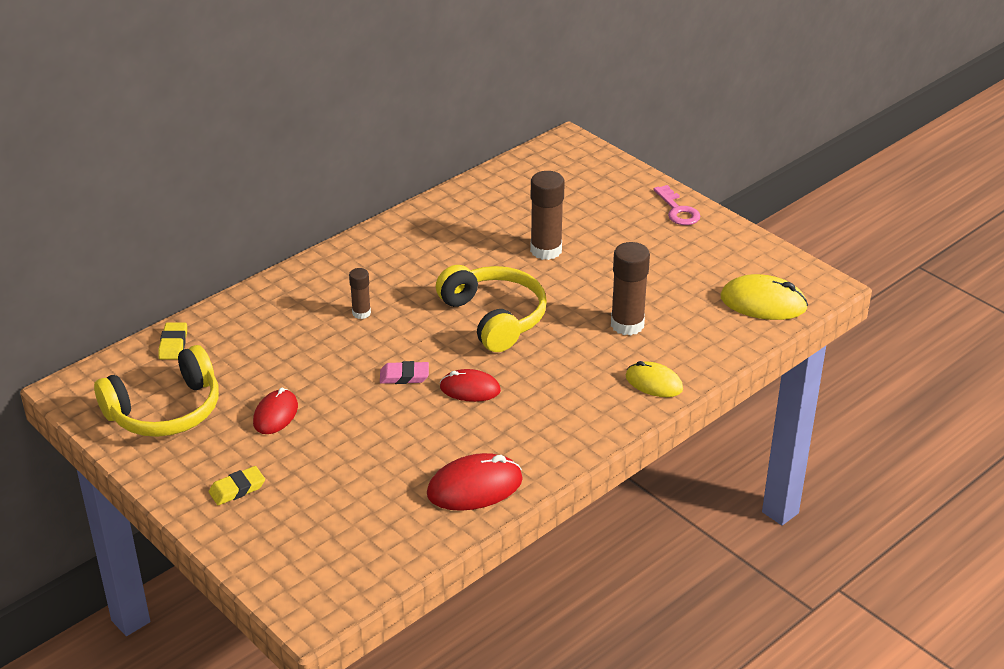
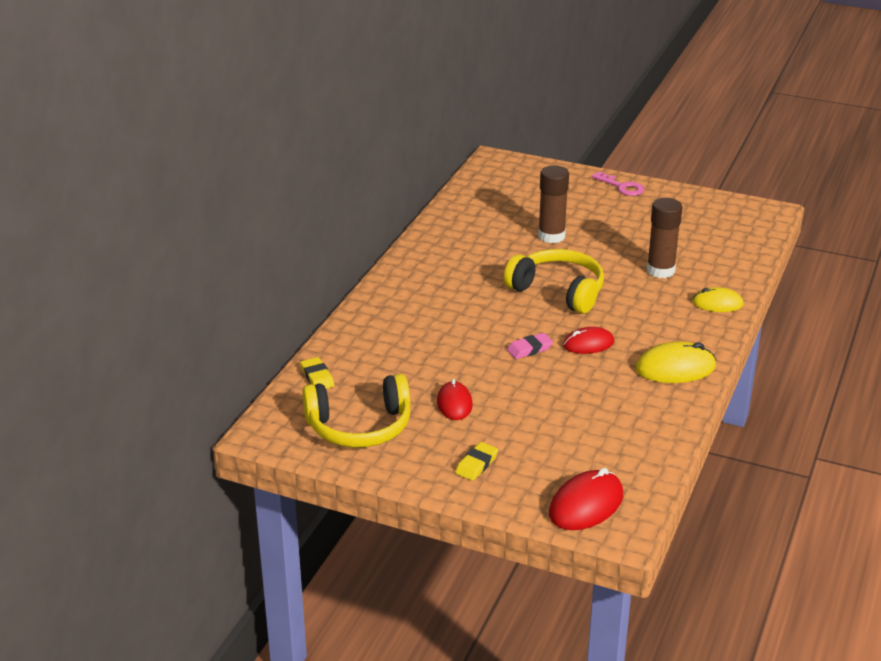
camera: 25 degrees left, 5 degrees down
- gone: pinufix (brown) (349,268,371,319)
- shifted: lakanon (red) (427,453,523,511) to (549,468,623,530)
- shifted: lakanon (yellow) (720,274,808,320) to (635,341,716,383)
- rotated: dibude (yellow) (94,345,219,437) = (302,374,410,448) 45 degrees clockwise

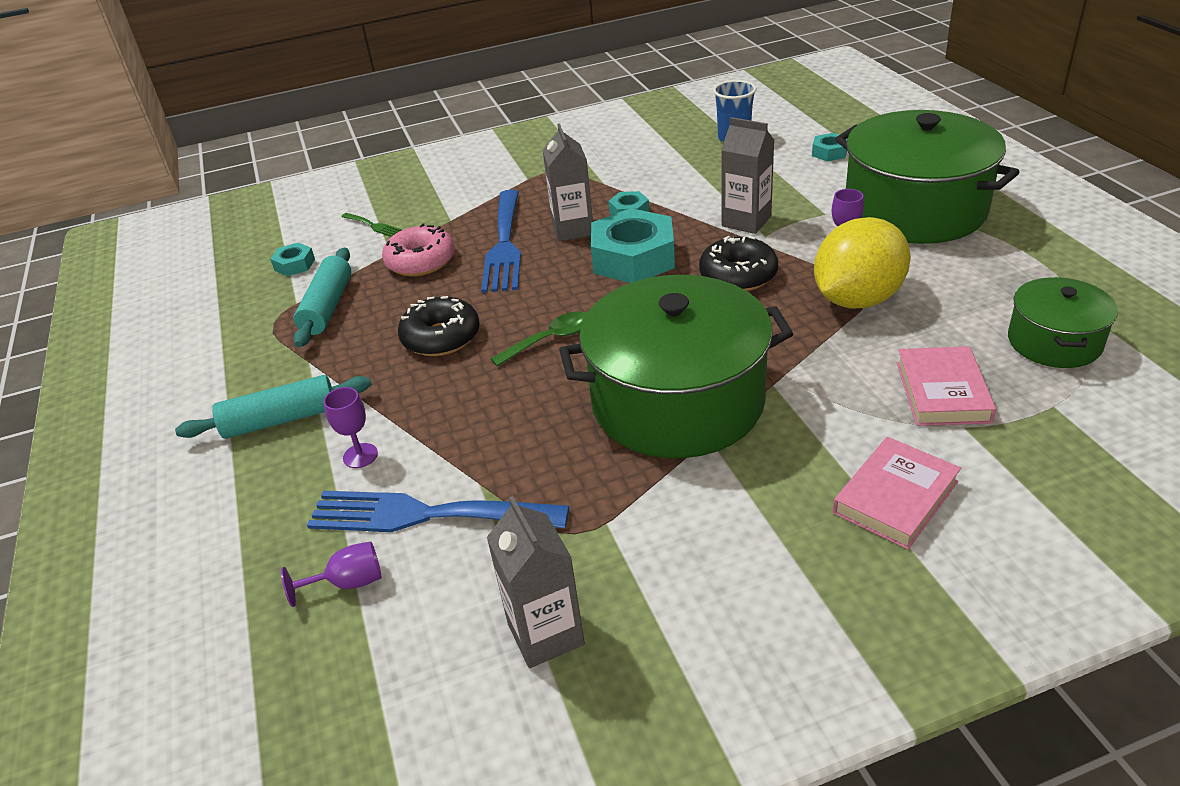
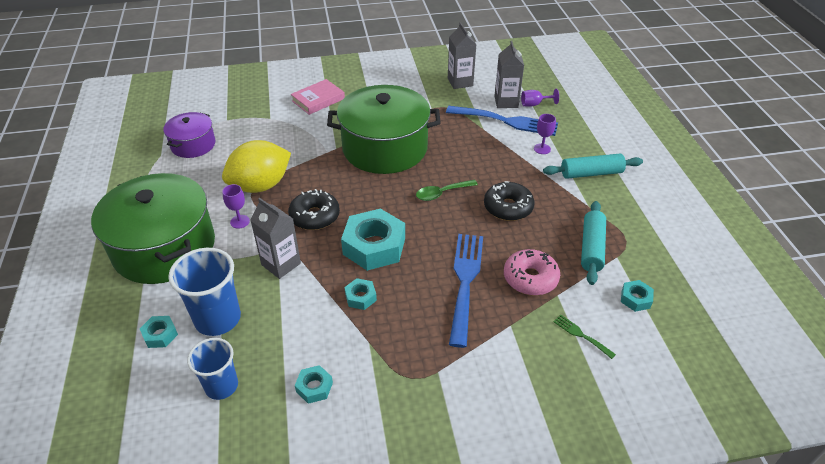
camera: 175 degrees left, 5 degrees up
- gone: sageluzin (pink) (897,346,996,426)
- new: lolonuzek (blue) (168,248,241,336)
- new: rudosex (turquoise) (295,365,333,404)
- shifted: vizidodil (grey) (543,123,593,241) to (494,41,524,108)
- repainted: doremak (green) (1008,277,1118,368) to doremak (purple) (163,112,216,158)

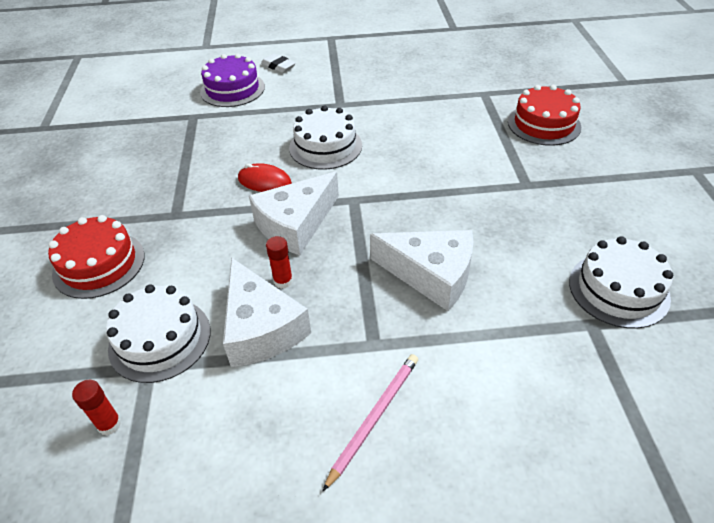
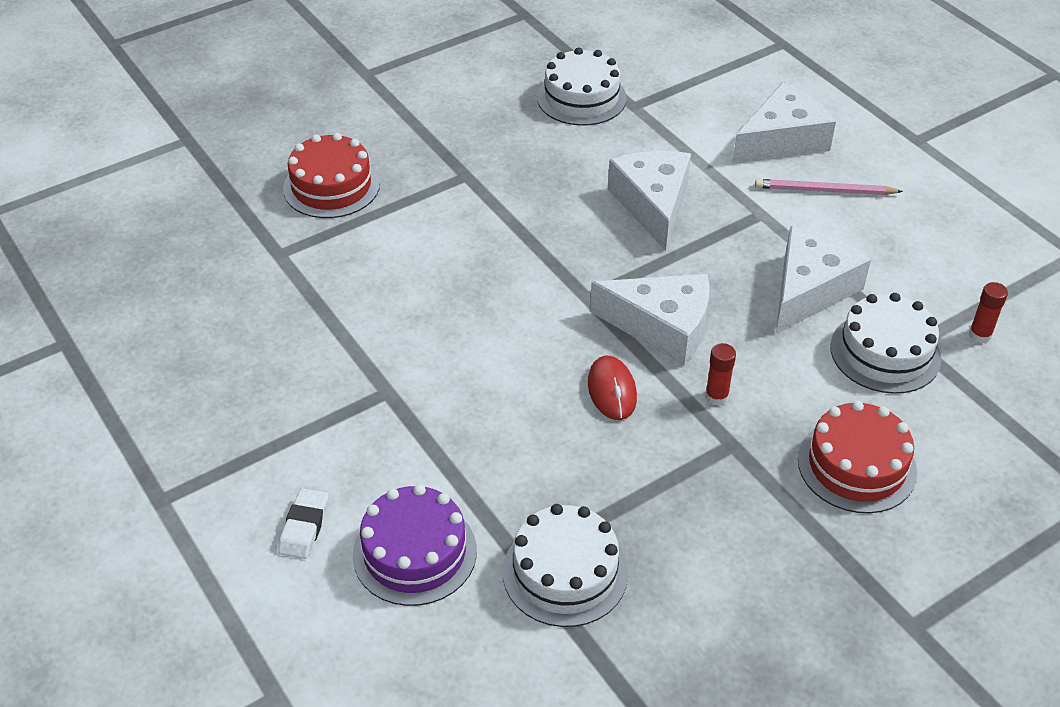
camera: 120 degrees left, 0 degrees up
- new: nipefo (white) (732,82,836,164)
- shifted: pinufix (red) (266,236,293,289) to (705,343,736,406)
- shifted: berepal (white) (289,105,362,170) to (503,504,628,627)

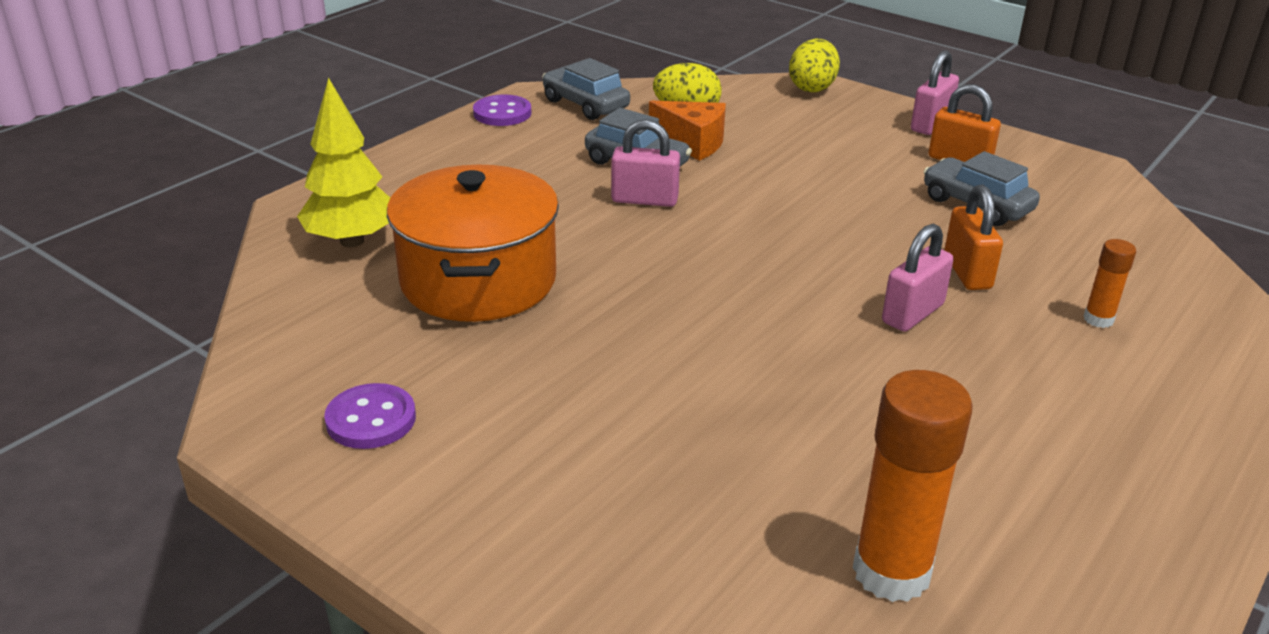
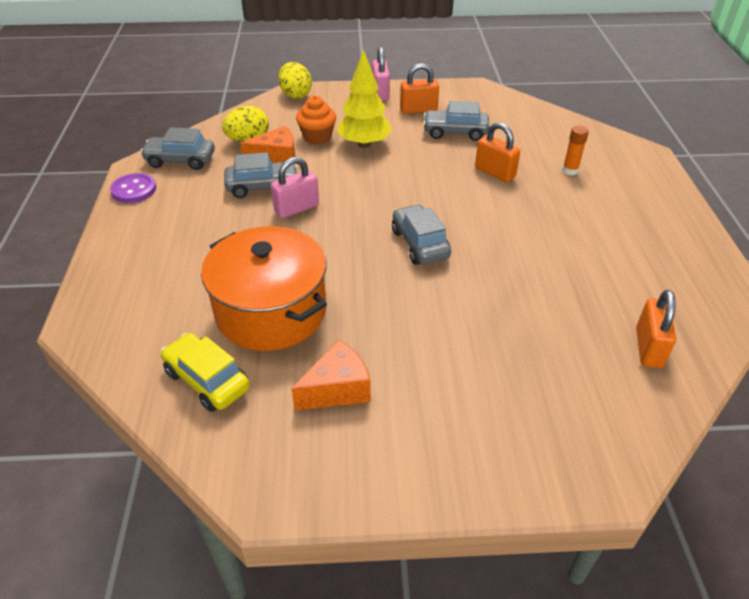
camera: 40 degrees left, 10 degrees up
- gone: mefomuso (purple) (324,383,416,449)
- gone: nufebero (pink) (882,224,954,332)
- new: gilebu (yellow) (160,333,250,412)
- new: nipefo (orange) (291,340,371,410)
- new: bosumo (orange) (296,96,336,145)
- new: gilebu (grey) (392,204,451,265)
- shifted: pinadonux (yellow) (297,77,390,247) to (337,49,392,148)
- swapped: pinufix (orange) (853,370,973,602) to nufebero (orange) (636,290,676,368)

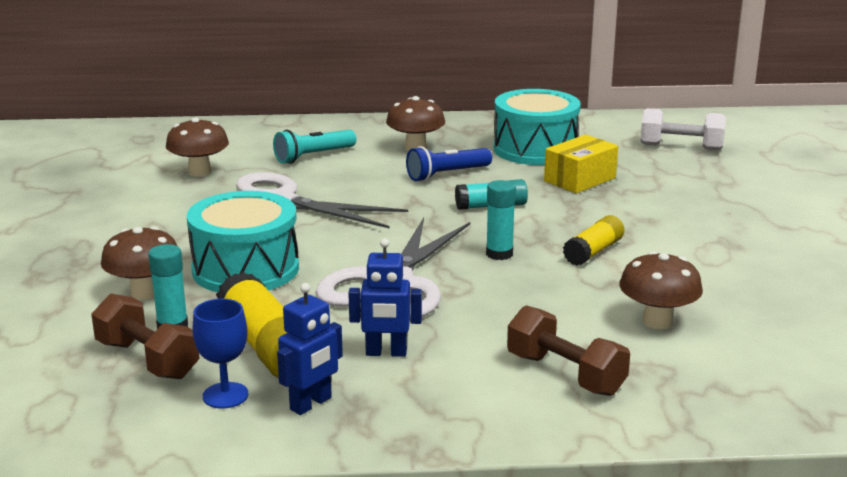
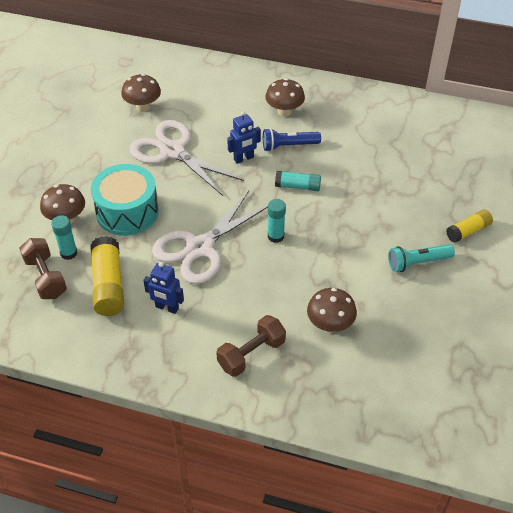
camera: 20 degrees right, 25 degrees up
- gone: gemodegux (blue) (193,299,249,408)
- gone: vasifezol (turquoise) (494,89,581,165)
- gone: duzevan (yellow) (544,135,618,193)
- gone: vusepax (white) (641,108,726,151)
- shifted: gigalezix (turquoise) (273,130,356,164) to (388,244,455,272)
- shifted: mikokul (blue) (277,283,343,415) to (227,111,261,164)
- shifted: pinufix (yellow) (563,215,625,266) to (446,209,493,243)
- rotated: vusepax (brown) (507,305,630,396) = (216,315,286,377) 75 degrees clockwise

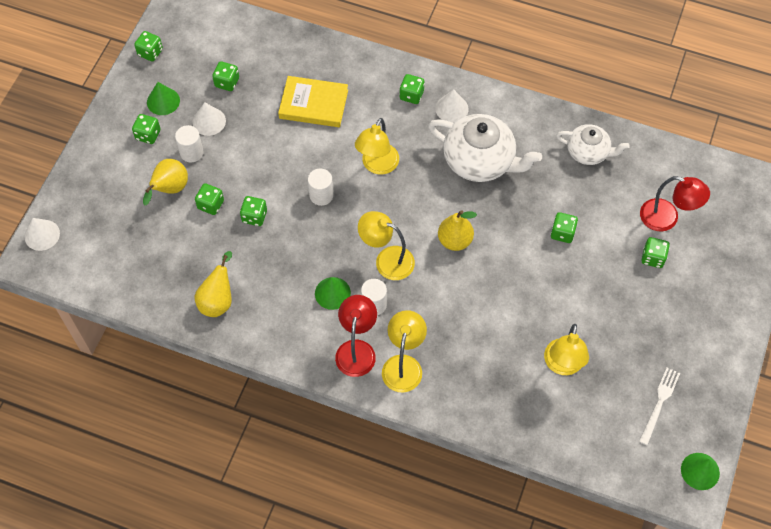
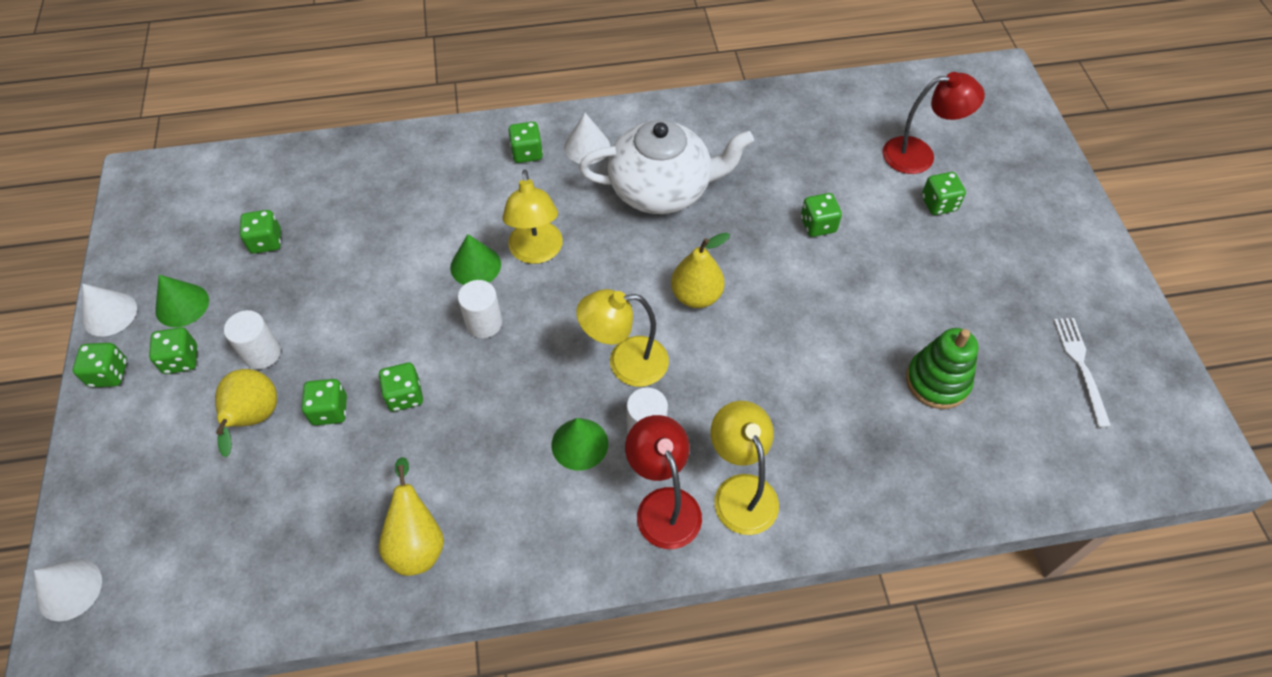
camera: 30 degrees left, 5 degrees down
- gone: sageluzin (yellow) (278,76,348,127)
- gone: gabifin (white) (556,124,630,165)
- shifted: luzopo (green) (134,31,163,62) to (73,343,127,387)
- shifted: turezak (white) (193,102,226,136) to (82,284,137,336)
- shifted: turezak (green) (681,453,720,490) to (450,234,501,285)
- swapped: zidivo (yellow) (544,324,589,375) to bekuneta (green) (906,328,978,409)

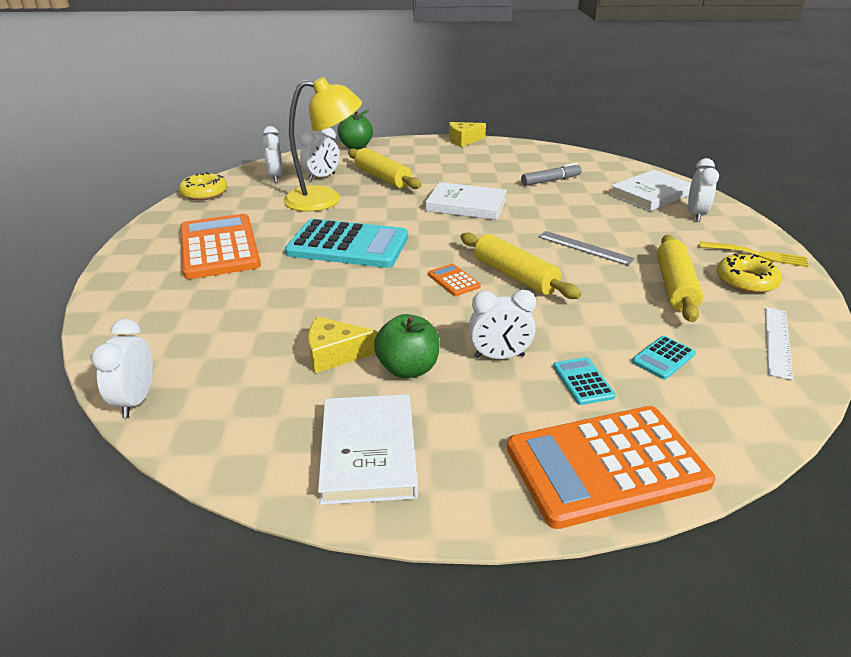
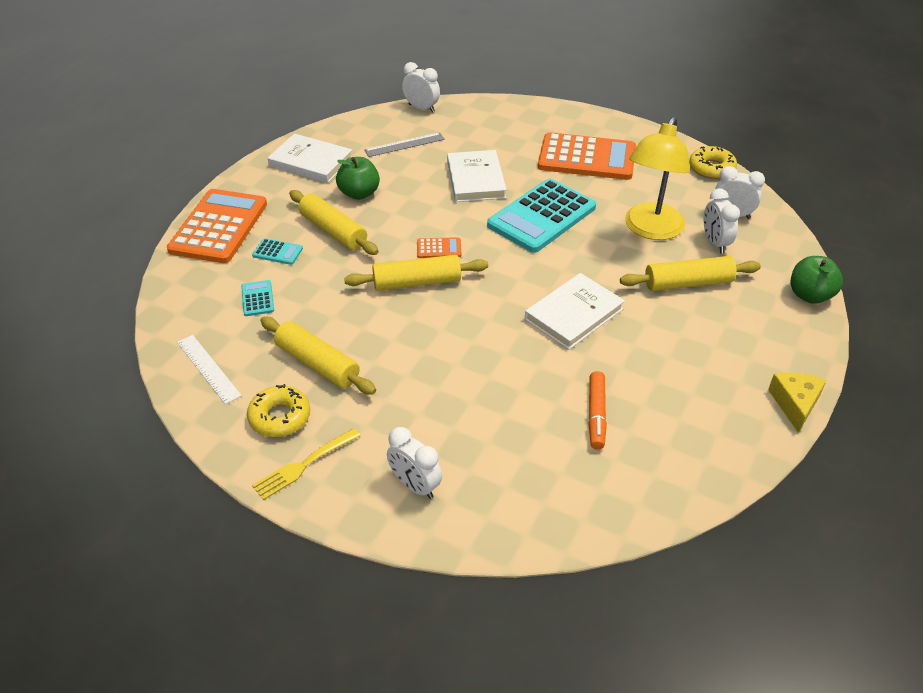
camera: 120 degrees right, 10 degrees up
- gone: nipefo (yellow) (308,316,377,373)
- shifted: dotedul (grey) (538,231,635,266) to (364,132,445,157)
- shifted: sageluzin (white) (609,170,691,211) to (447,150,506,202)
- swapped: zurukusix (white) (469,290,536,359) to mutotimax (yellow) (289,190,379,255)
- repainted: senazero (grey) (521,163,582,186) to senazero (orange) (588,371,607,450)

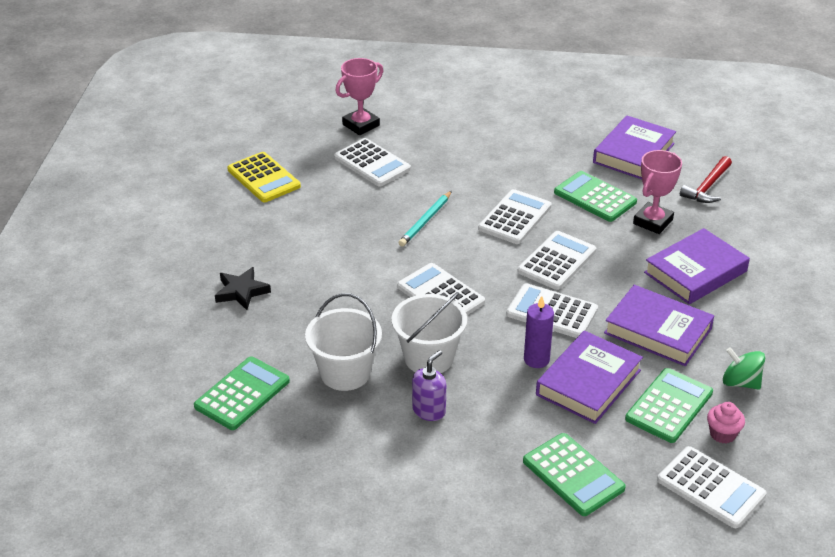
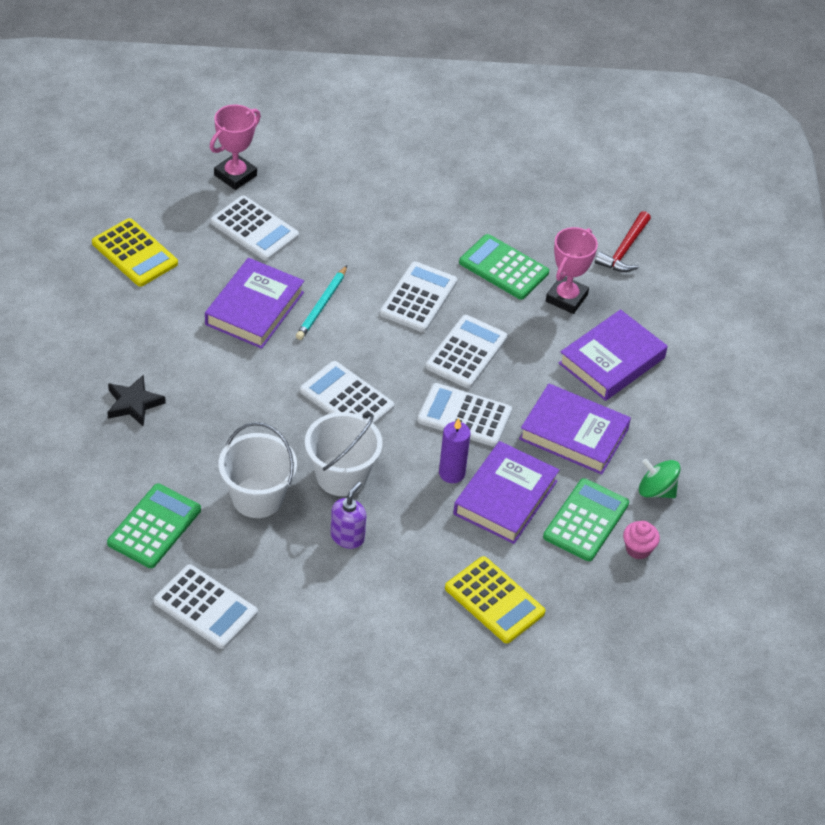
camera: 10 degrees left, 10 degrees up
- shifted: sageluzin (purple) (593,116,676,179) to (205,258,304,349)
- shifted: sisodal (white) (657,446,767,528) to (154,564,258,649)
- repainted: sisodal (green) (523,433,626,516) to sisodal (yellow) (445,556,545,643)

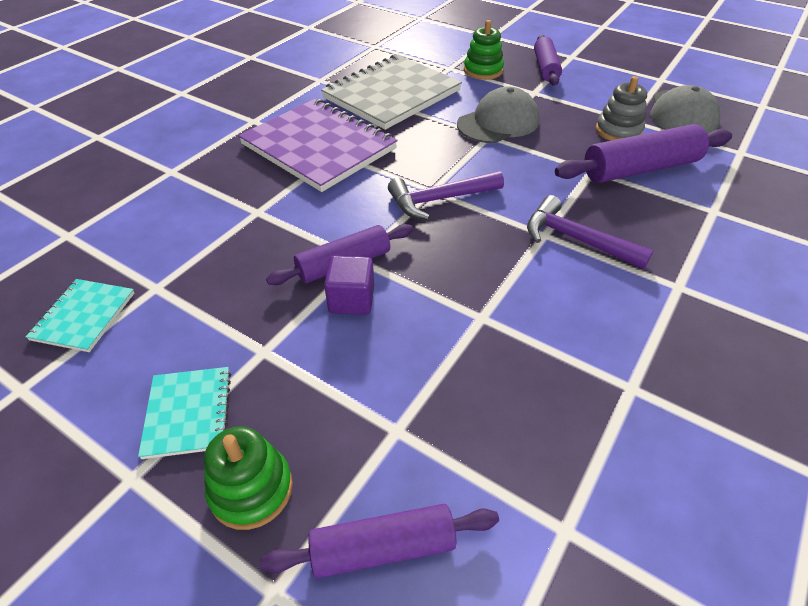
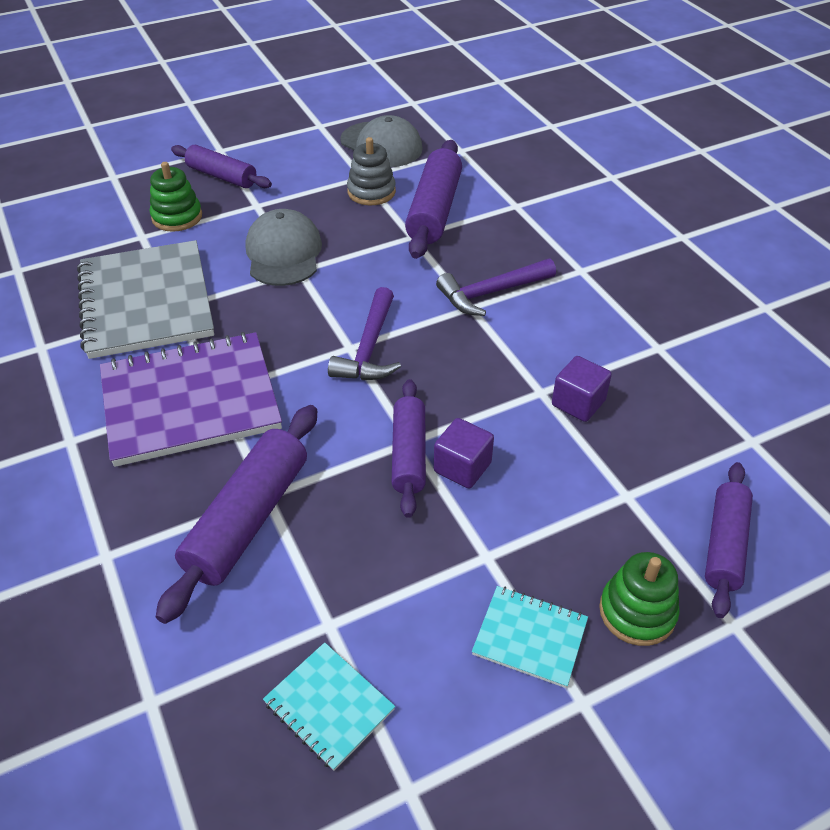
camera: 60 degrees left, 0 degrees up
- new: mutotimax (purple) (156,405,317,624)
- new: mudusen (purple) (552,356,612,422)

